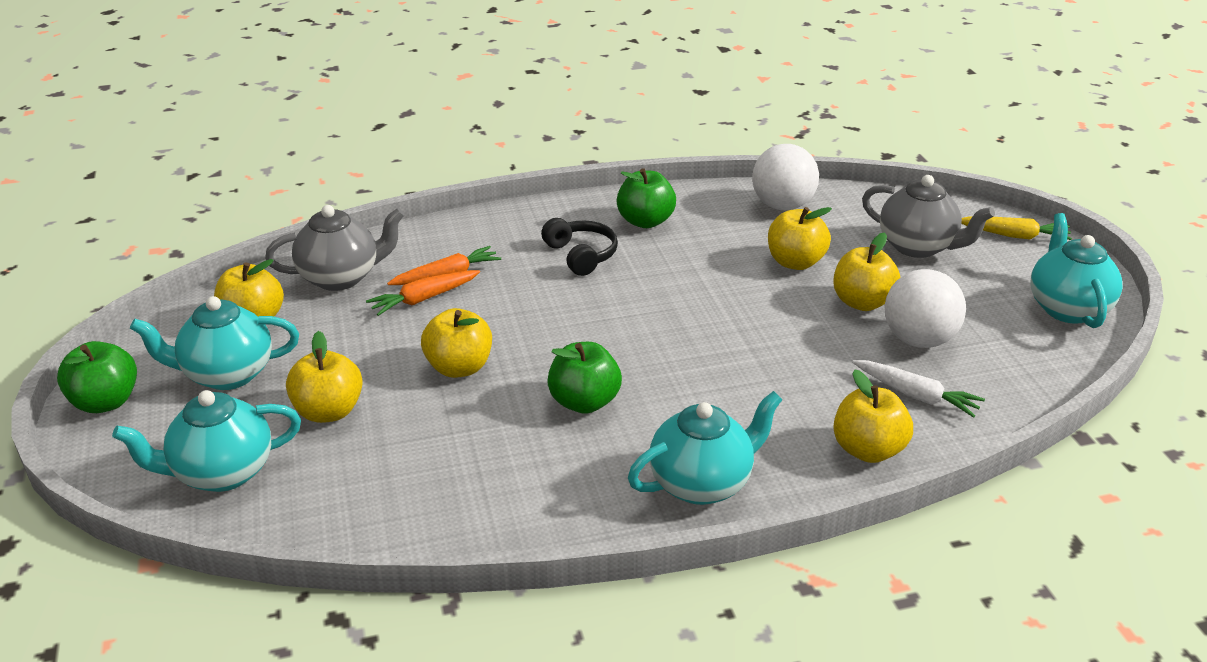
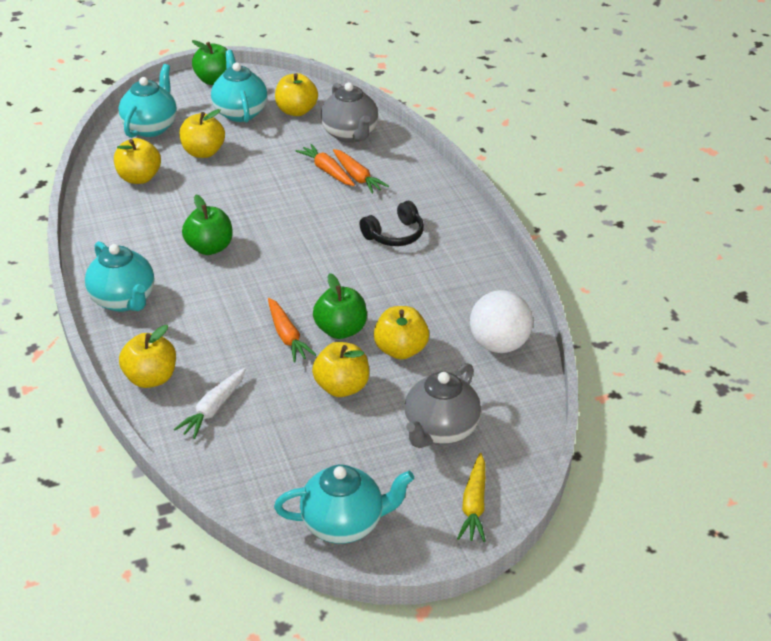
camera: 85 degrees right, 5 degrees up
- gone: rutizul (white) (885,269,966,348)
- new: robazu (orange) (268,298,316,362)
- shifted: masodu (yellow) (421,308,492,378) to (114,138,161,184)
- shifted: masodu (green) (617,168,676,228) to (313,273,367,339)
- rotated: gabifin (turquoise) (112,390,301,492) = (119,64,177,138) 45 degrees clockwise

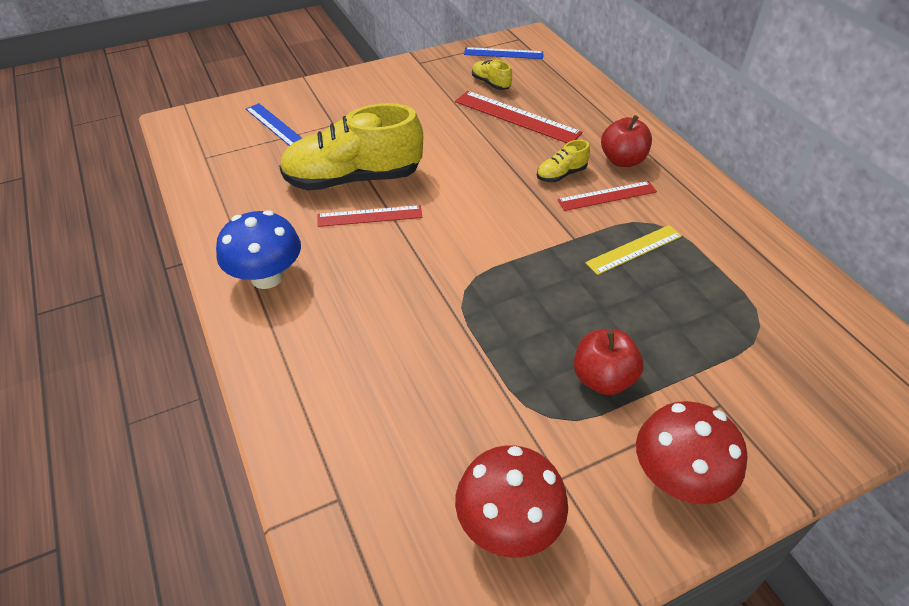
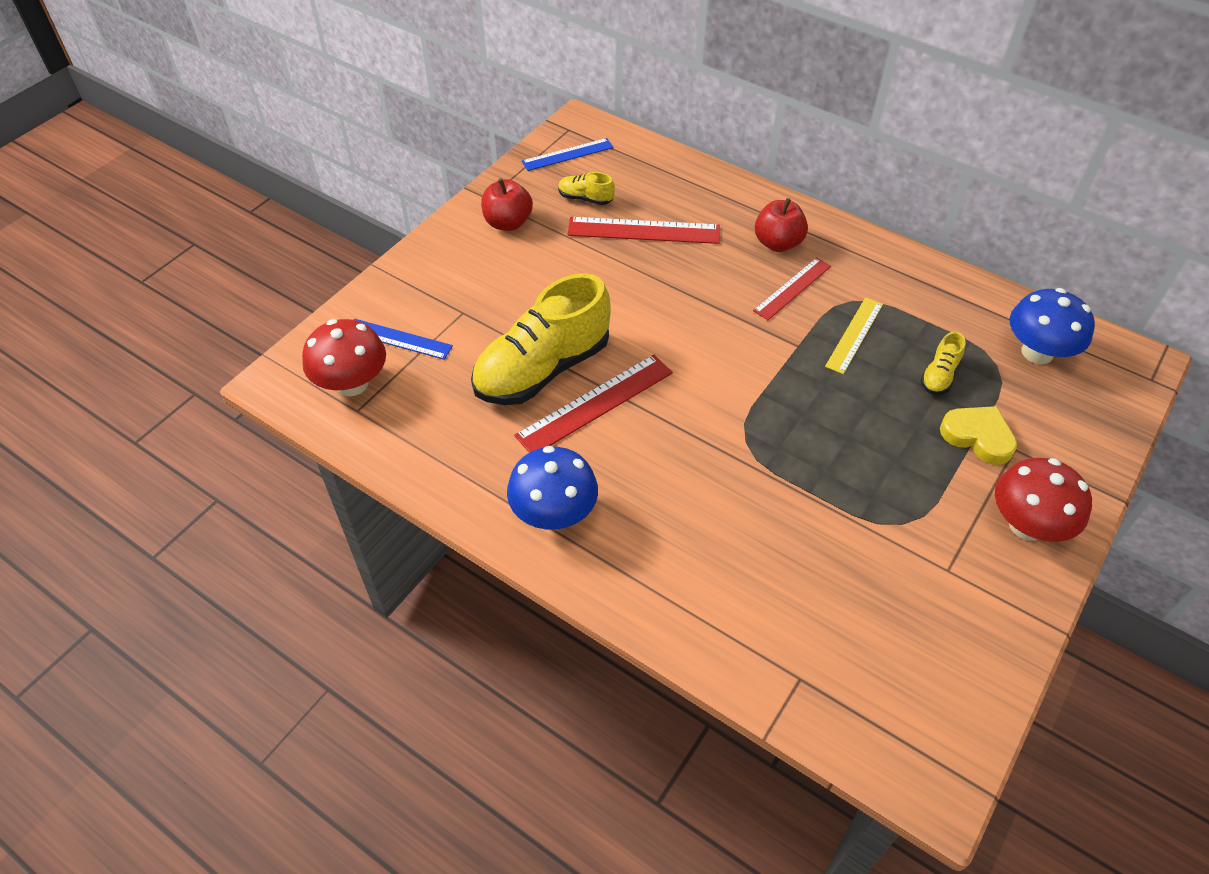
camera: 30 degrees left, 5 degrees up
- new: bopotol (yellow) (940,406,1017,465)
- new: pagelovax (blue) (1010,288,1095,364)
- shifted: pagelovax (red) (455,445,568,558) to (302,319,386,396)
- shifted: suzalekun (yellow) (537,140,590,182) to (921,332,965,395)
- shifted: masodu (red) (574,329,644,395) to (481,178,533,231)
- scaled: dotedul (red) (317,205,422,227) = (514,354,673,453) x1.52

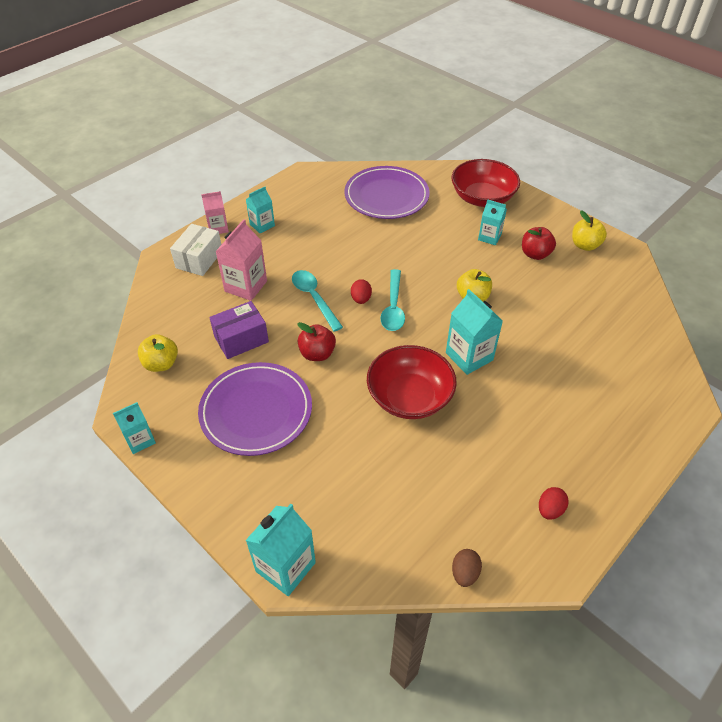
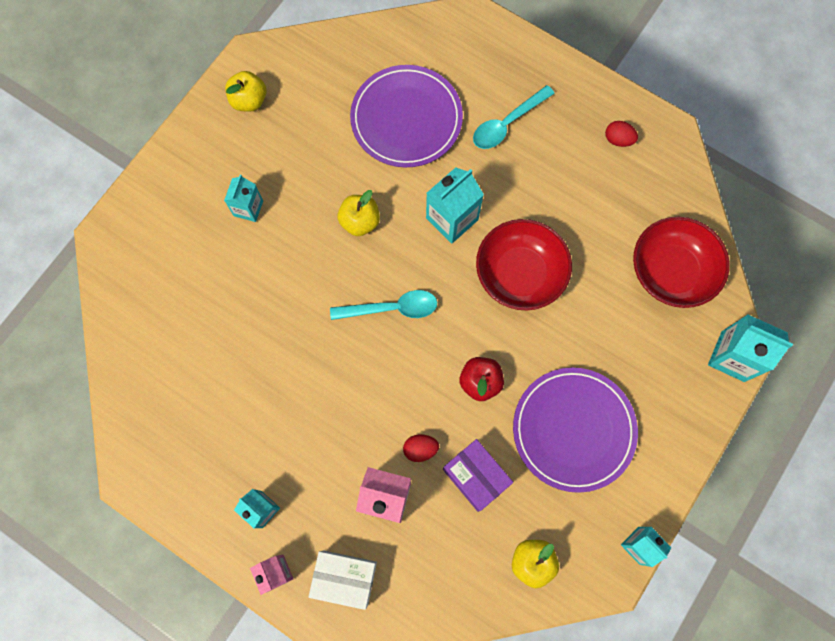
camera: 100 degrees left, 25 degrees up
- gone: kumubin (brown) (452,549,482,587)
- gone: masodu (red) (522,227,556,260)
- shifted: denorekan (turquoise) (292,270,343,332) to (473,85,555,149)
- shifted: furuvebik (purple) (345,166,430,219) to (350,65,463,167)
- shifted: kumubin (red) (351,279,372,304) to (403,434,439,462)
- shifted: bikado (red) (452,159,520,207) to (633,217,730,308)

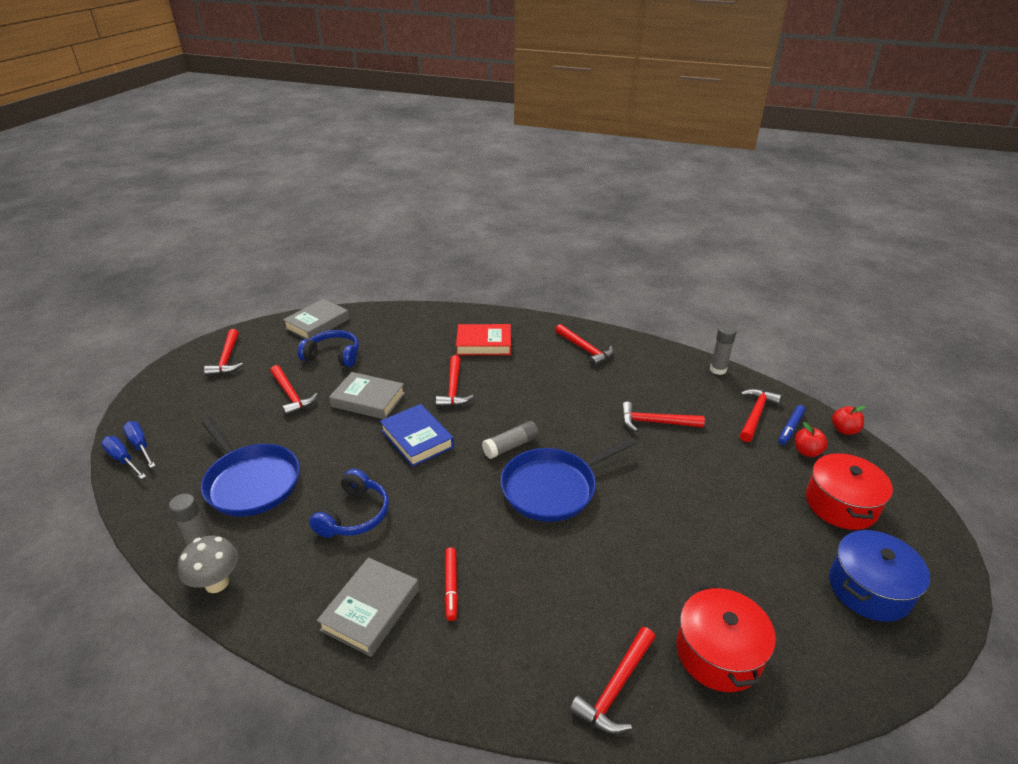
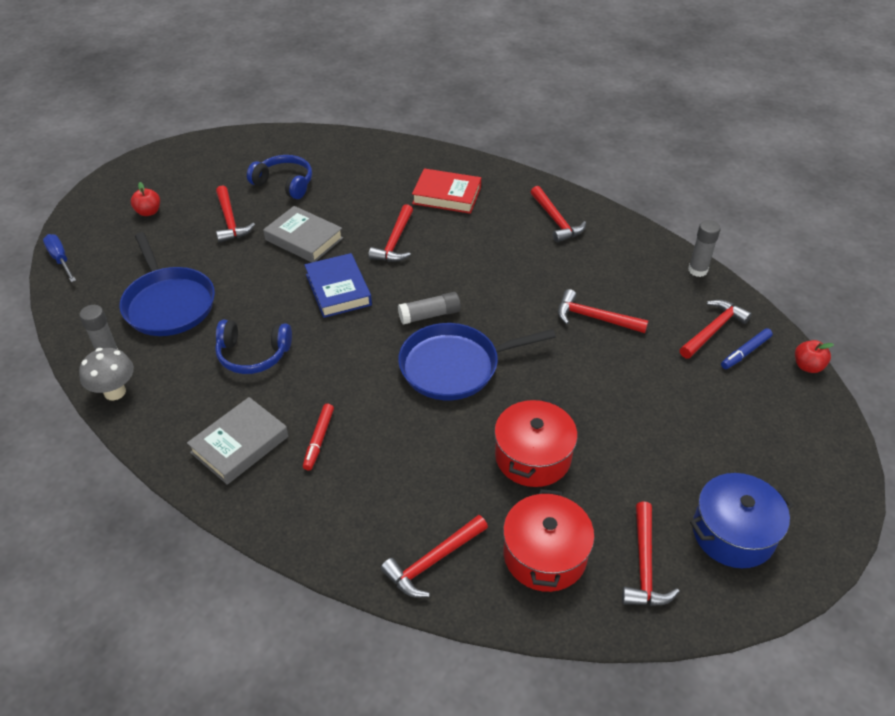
camera: 15 degrees right, 10 degrees up
- gone: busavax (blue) (123,421,155,468)
- gone: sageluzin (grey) (283,299,349,340)
- shifted: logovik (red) (204,329,243,376) to (622,501,680,606)
- shifted: masodu (red) (795,422,828,457) to (131,182,160,216)
- shifted: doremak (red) (806,452,893,530) to (494,398,577,487)
- rotated: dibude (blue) (309,469,389,538) = (215,320,292,374) 60 degrees clockwise

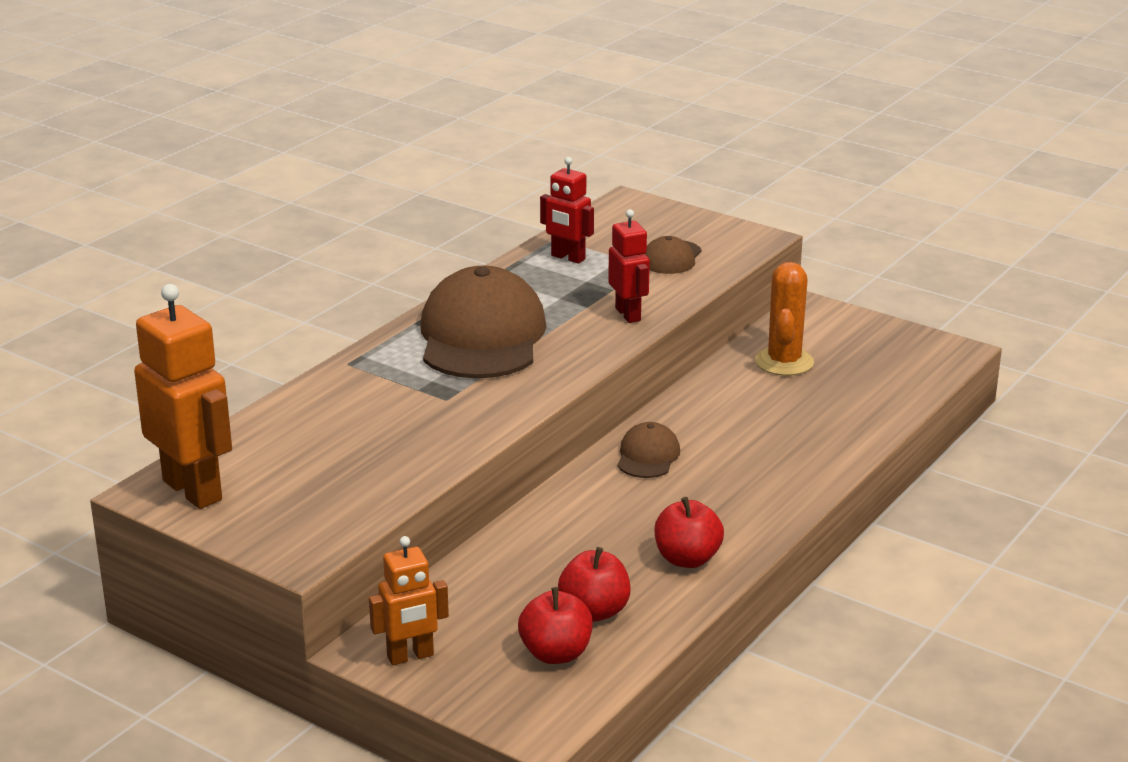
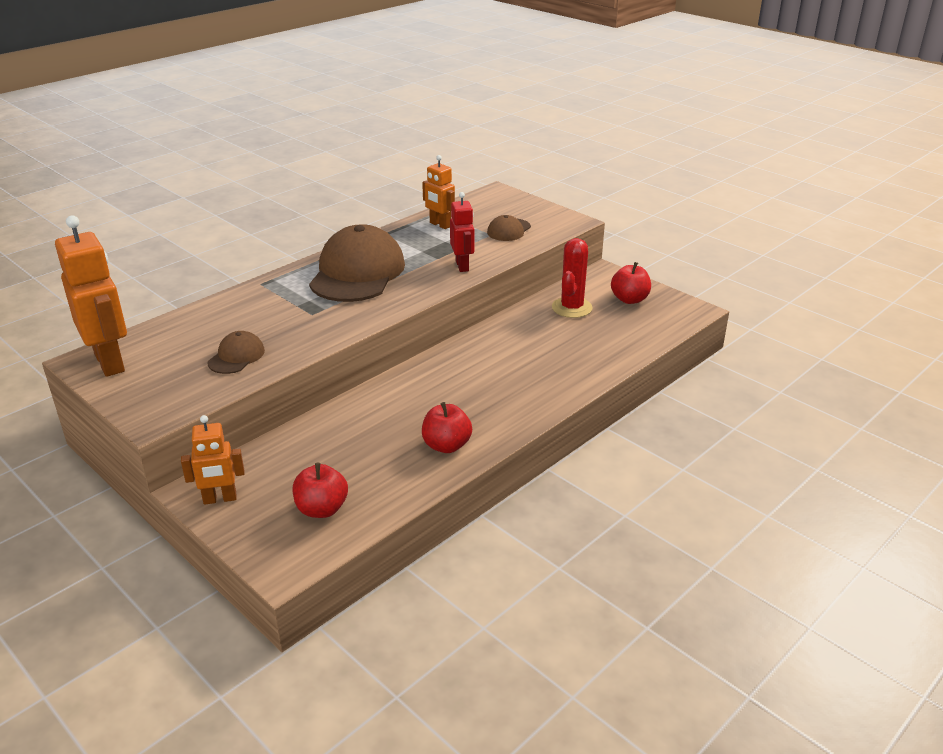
camera: 10 degrees right, 5 degrees up
- shifted: masodu (red) (558,547,630,621) to (611,262,651,304)
- shifted: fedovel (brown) (617,422,680,478) to (208,331,265,374)
- repainted: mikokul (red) (540,157,594,264) to mikokul (orange) (422,155,455,229)
- repainted: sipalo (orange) (755,262,814,376) to sipalo (red) (552,238,593,318)

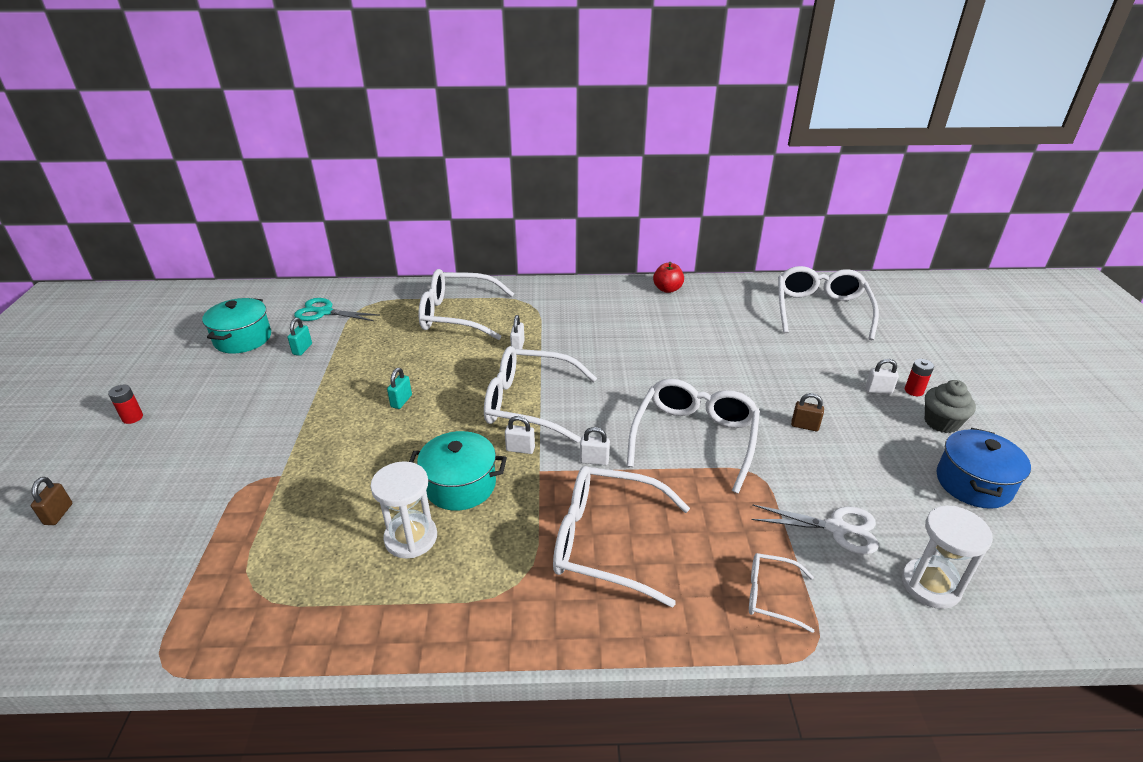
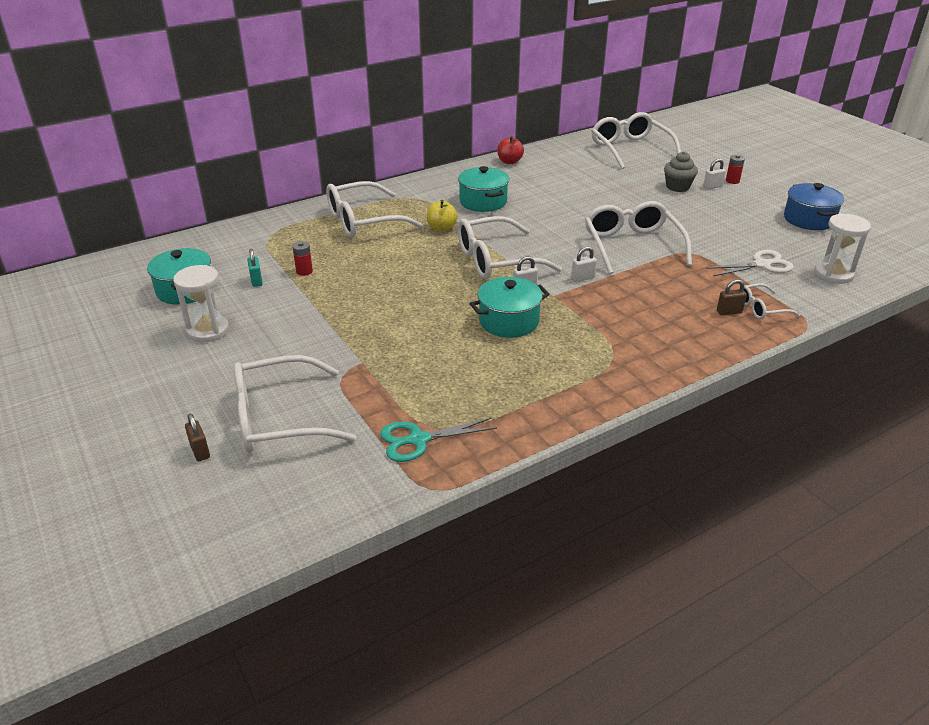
camera: 30 degrees left, 0 degrees up
- gone: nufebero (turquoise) (387,368,412,409)
- new: doremak (turquoise) (458,166,509,212)
- shifted: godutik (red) (108,385,143,424) to (292,241,313,276)
- shifted: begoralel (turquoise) (294,298,380,321) to (380,418,497,462)
- shifted: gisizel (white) (371,461,437,559) to (173,265,229,342)
- shifted: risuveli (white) (553,466,690,607) to (234,355,356,452)
- shifted: nufebero (brown) (791,393,824,431) to (717,279,747,315)
- shifted: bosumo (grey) (925,380,976,433) to (664,151,698,192)
- swapped: nufebero (white) (510,315,525,349) to masodu (yellow) (427,200,458,232)

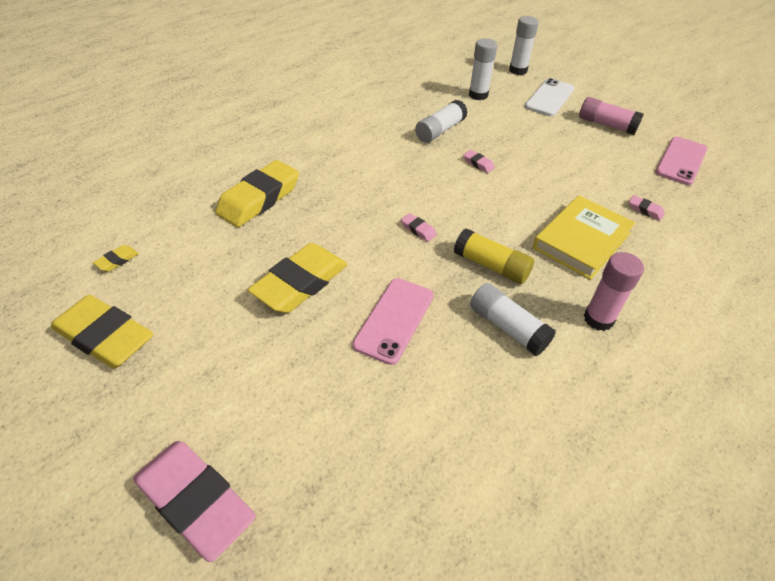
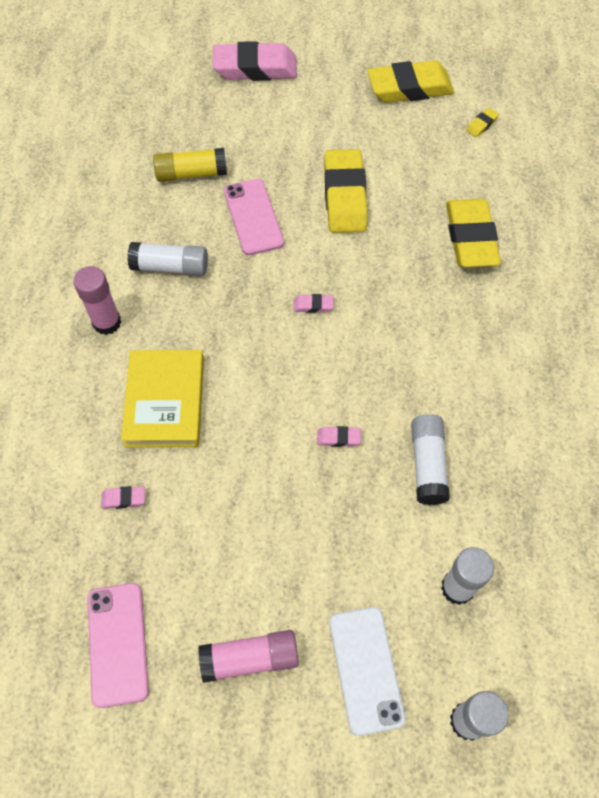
camera: 140 degrees right, 15 degrees up
- shifted: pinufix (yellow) (454,228,534,284) to (153,148,227,182)
- rotated: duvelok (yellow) (93,245,139,272) = (466,108,499,137) 45 degrees clockwise

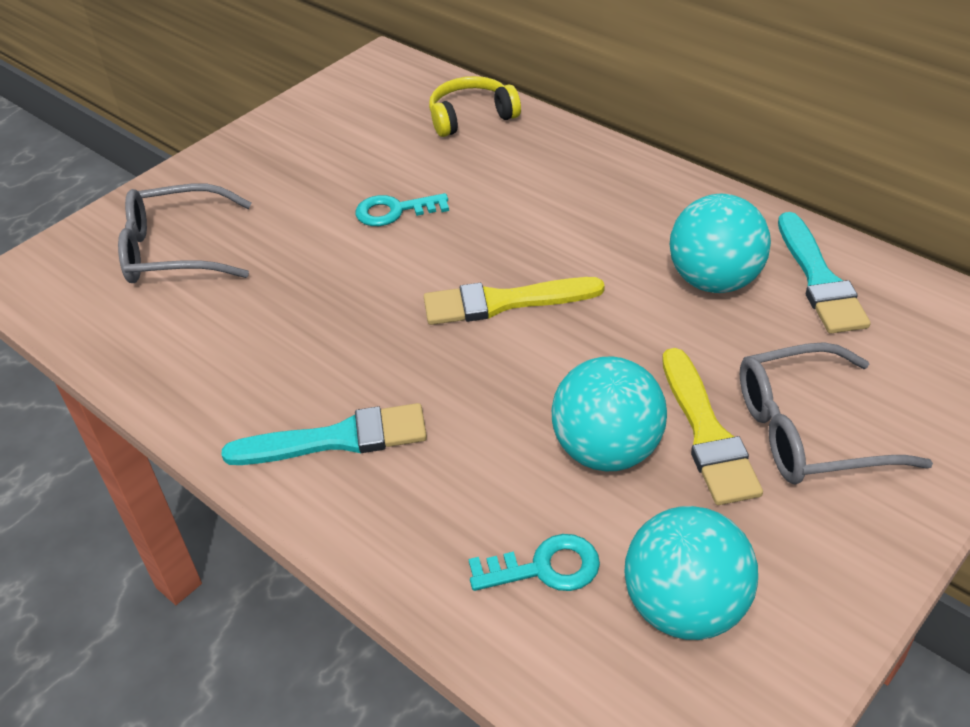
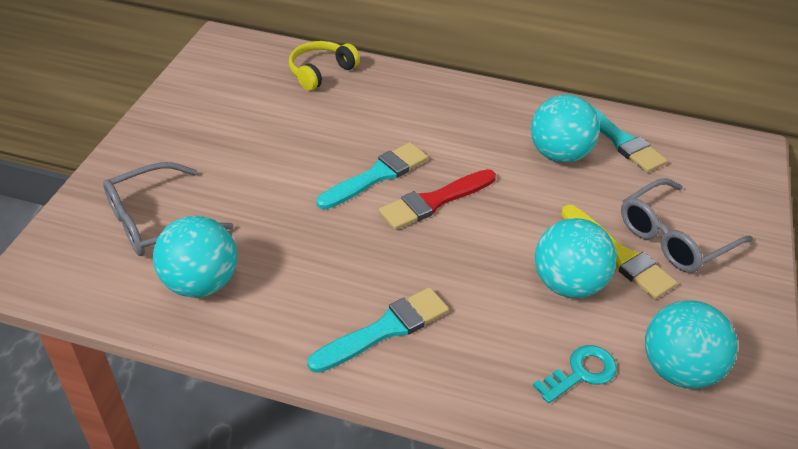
camera: 30 degrees left, 0 degrees up
- gone: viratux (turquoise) (356,193,449,226)
- new: rutizul (turquoise) (153,216,237,298)
- new: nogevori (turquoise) (317,142,428,210)
- repainted: nogevori (yellow) (424,277,605,325) to nogevori (red) (379,169,496,230)

